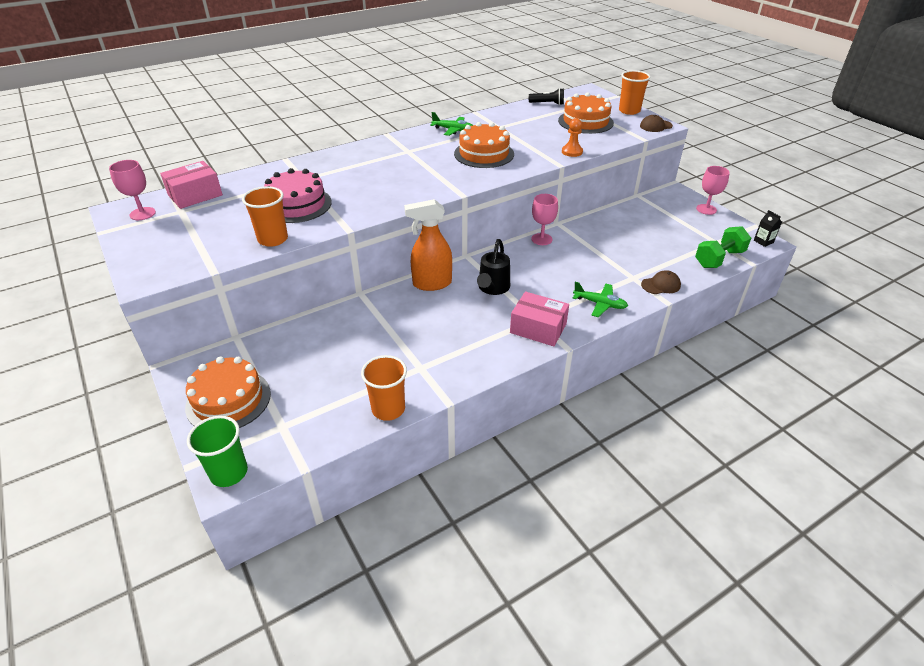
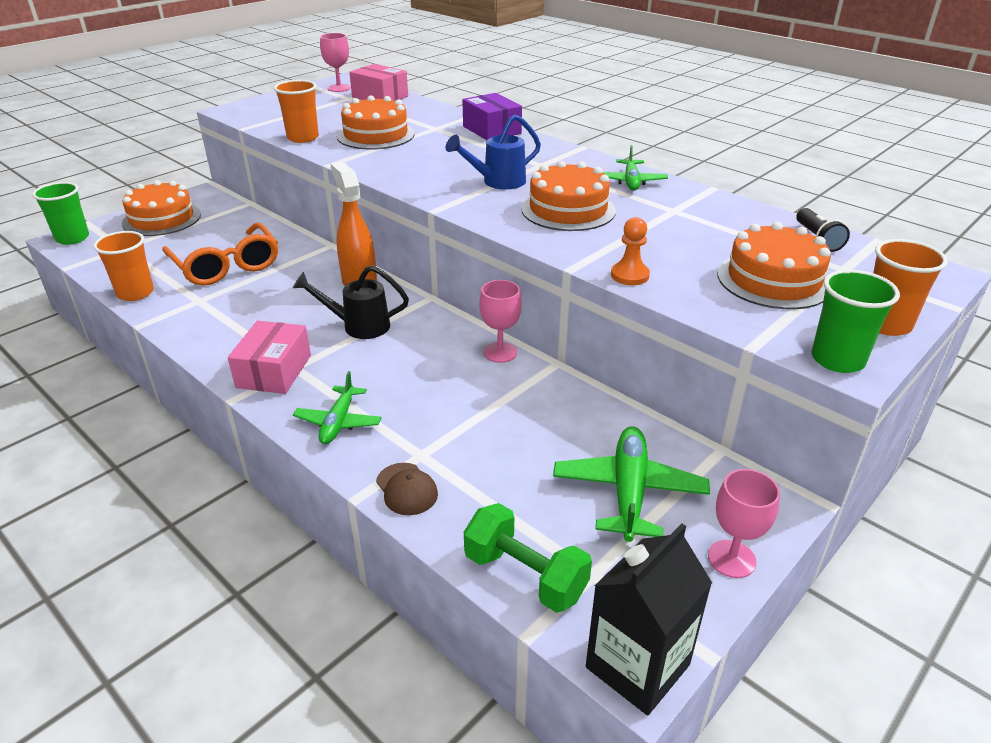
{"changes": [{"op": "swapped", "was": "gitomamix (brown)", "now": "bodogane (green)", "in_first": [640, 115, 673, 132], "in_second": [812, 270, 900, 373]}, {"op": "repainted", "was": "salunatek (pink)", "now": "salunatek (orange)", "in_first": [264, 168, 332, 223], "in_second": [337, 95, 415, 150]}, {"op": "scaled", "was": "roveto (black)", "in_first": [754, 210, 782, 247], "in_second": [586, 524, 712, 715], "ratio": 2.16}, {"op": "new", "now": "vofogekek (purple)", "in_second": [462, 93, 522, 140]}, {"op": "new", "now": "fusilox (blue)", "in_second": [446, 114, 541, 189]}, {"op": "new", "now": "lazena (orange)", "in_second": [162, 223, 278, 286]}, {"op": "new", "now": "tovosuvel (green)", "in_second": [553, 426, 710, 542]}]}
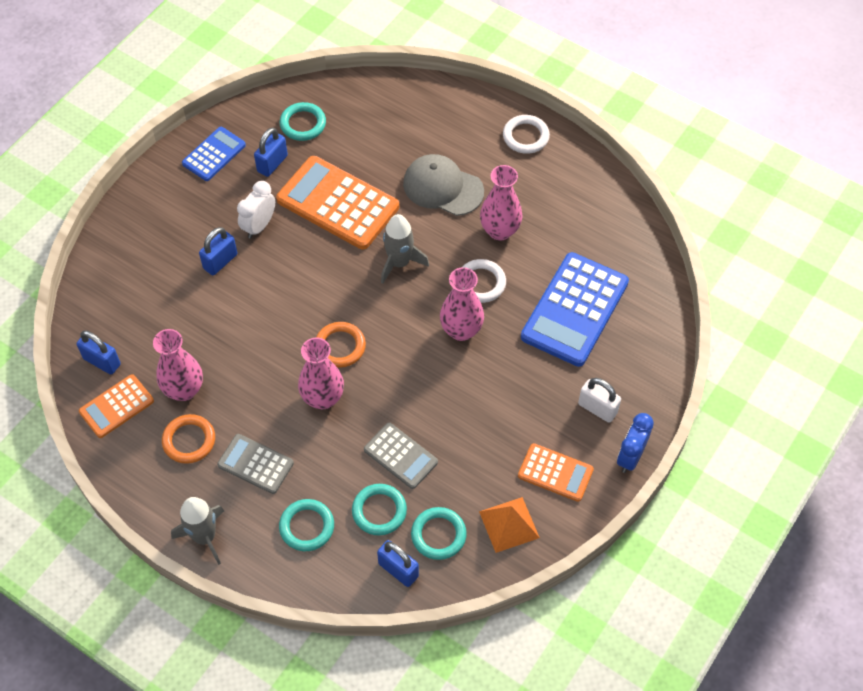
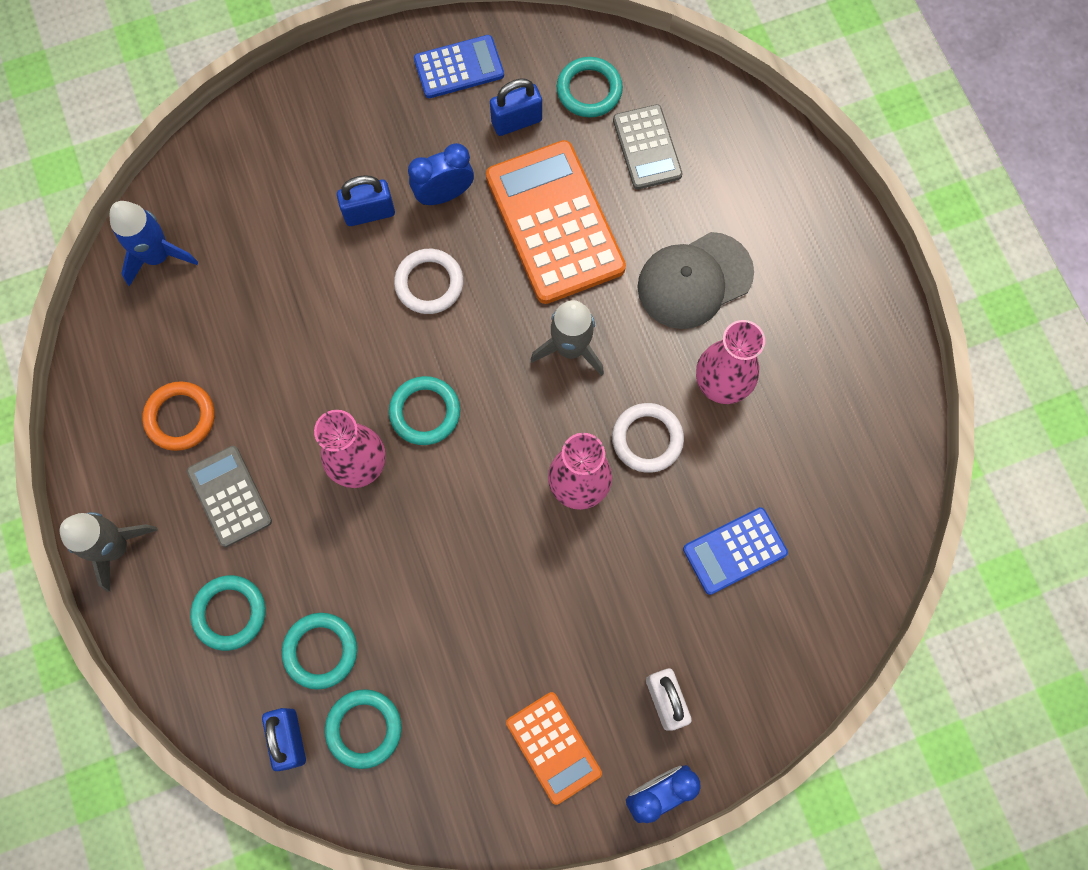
{"changes": [{"op": "shifted", "was": "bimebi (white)", "in_first": [503, 115, 550, 154], "in_second": [394, 249, 463, 314]}, {"op": "rotated", "was": "gitomamix (grey)", "in_first": [403, 154, 484, 216], "in_second": [637, 232, 754, 329], "clockwise": -90}, {"op": "repainted", "was": "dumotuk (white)", "now": "dumotuk (blue)", "in_first": [237, 181, 275, 239], "in_second": [408, 143, 474, 205]}, {"op": "scaled", "was": "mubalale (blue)", "in_first": [521, 252, 629, 367], "in_second": [683, 507, 788, 595], "ratio": 0.55}, {"op": "repainted", "was": "bimebi (orange)", "now": "bimebi (turquoise)", "in_first": [316, 322, 366, 368], "in_second": [389, 376, 460, 445]}, {"op": "gone", "was": "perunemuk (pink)", "in_first": [153, 329, 203, 401]}, {"op": "swapped", "was": "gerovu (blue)", "now": "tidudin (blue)", "in_first": [77, 330, 121, 374], "in_second": [110, 201, 198, 286]}, {"op": "gone", "was": "mubalale (orange)", "in_first": [79, 374, 154, 438]}, {"op": "shifted", "was": "mubalale (grey)", "in_first": [364, 423, 438, 489], "in_second": [613, 104, 682, 190]}, {"op": "gone", "was": "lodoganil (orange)", "in_first": [479, 497, 540, 553]}]}
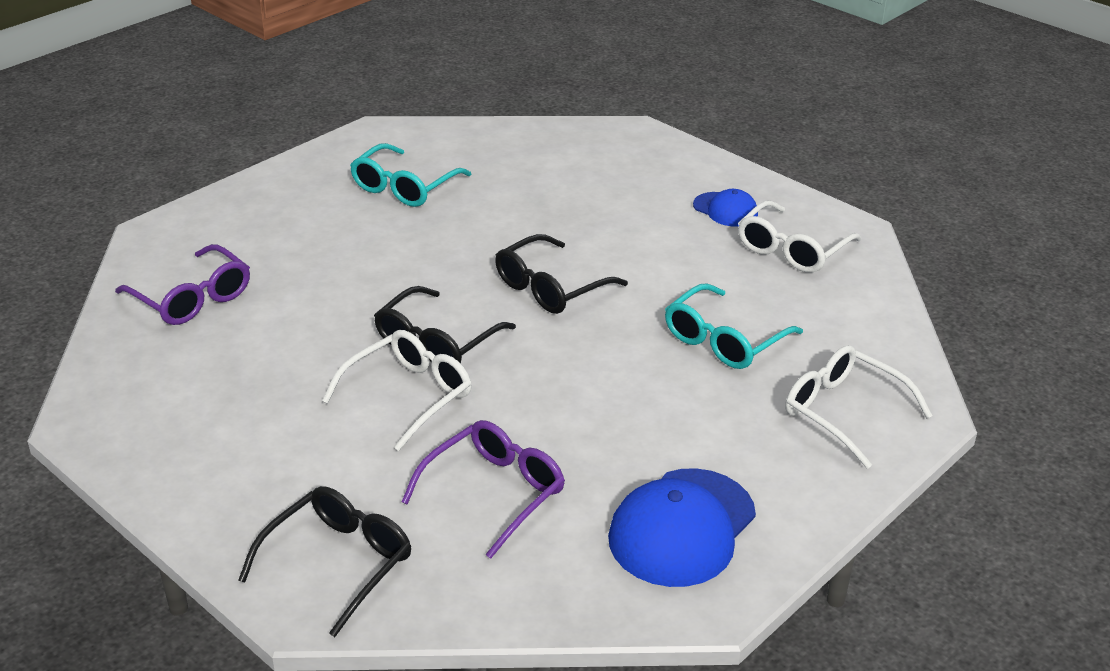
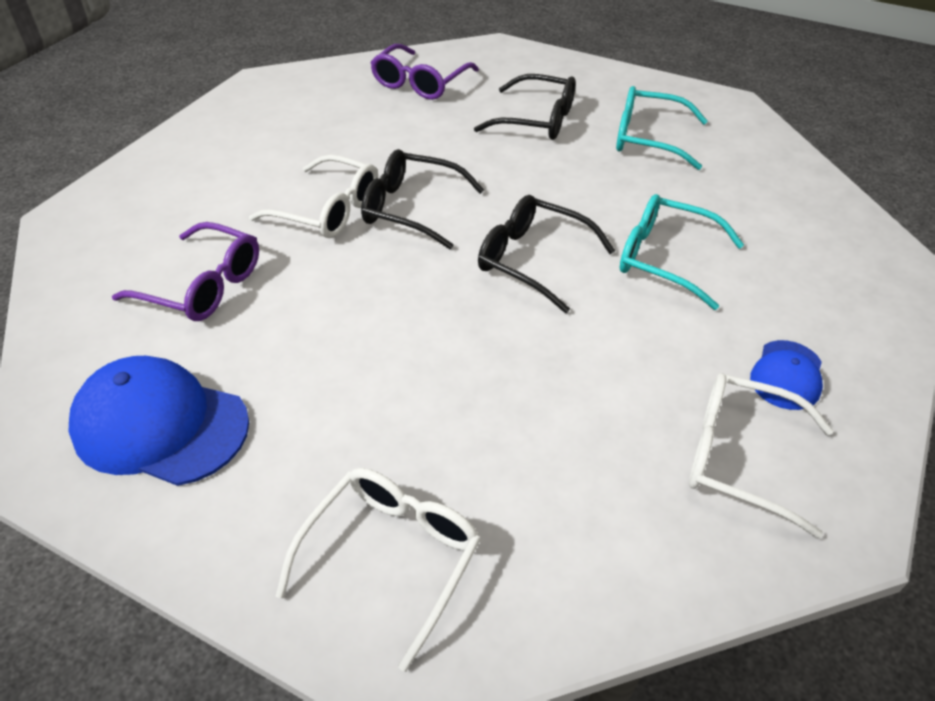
{"changes": [{"op": "shifted", "was": "lazena (turquoise)", "in_first": [665, 283, 803, 369], "in_second": [620, 194, 744, 310]}, {"op": "shifted", "was": "lazena (black)", "in_first": [238, 486, 412, 637], "in_second": [474, 74, 575, 140]}]}
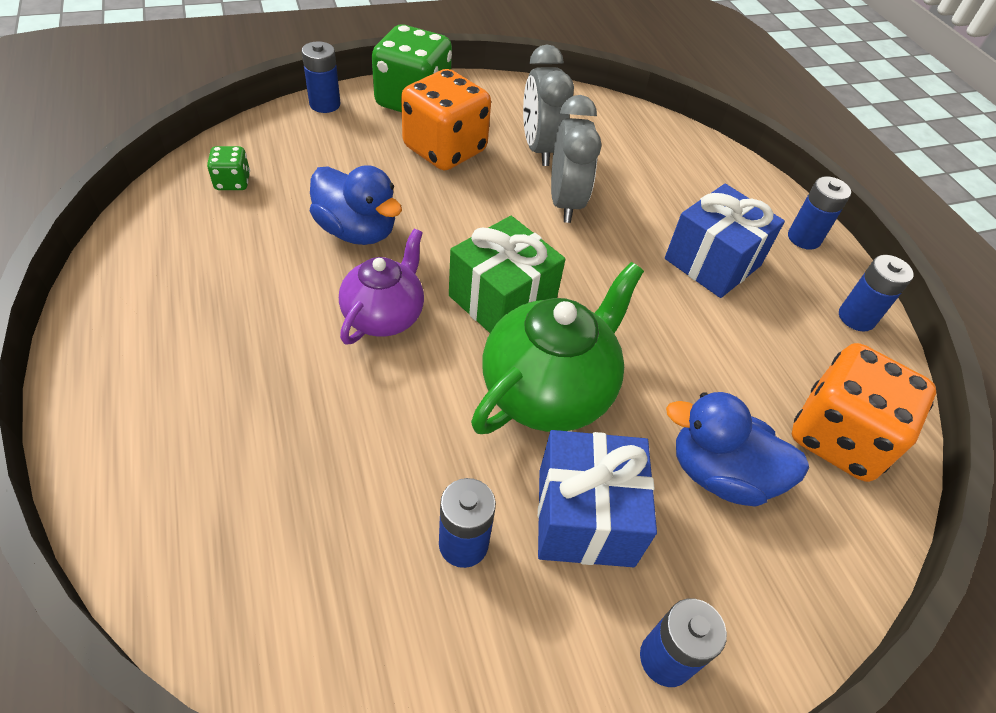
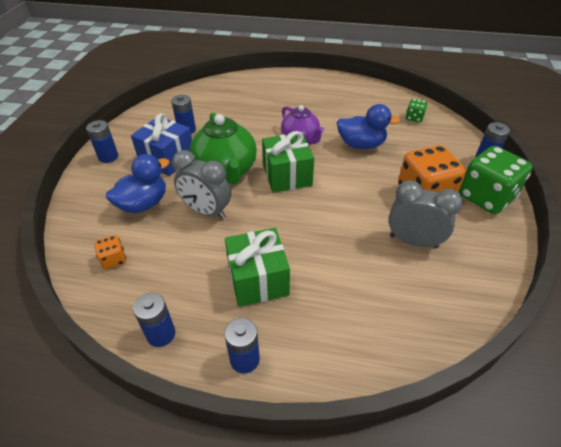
{"changes": [{"op": "shifted", "was": "dumotuk (grey)", "in_first": [551, 95, 601, 223], "in_second": [172, 150, 231, 219]}, {"op": "rotated", "was": "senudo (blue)", "in_first": [310, 165, 402, 245], "in_second": [337, 104, 401, 149], "clockwise": -150}, {"op": "repainted", "was": "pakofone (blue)", "now": "pakofone (green)", "in_first": [665, 184, 785, 298], "in_second": [225, 228, 290, 307]}, {"op": "scaled", "was": "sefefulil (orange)", "in_first": [792, 343, 936, 482], "in_second": [94, 235, 126, 270], "ratio": 0.46}]}
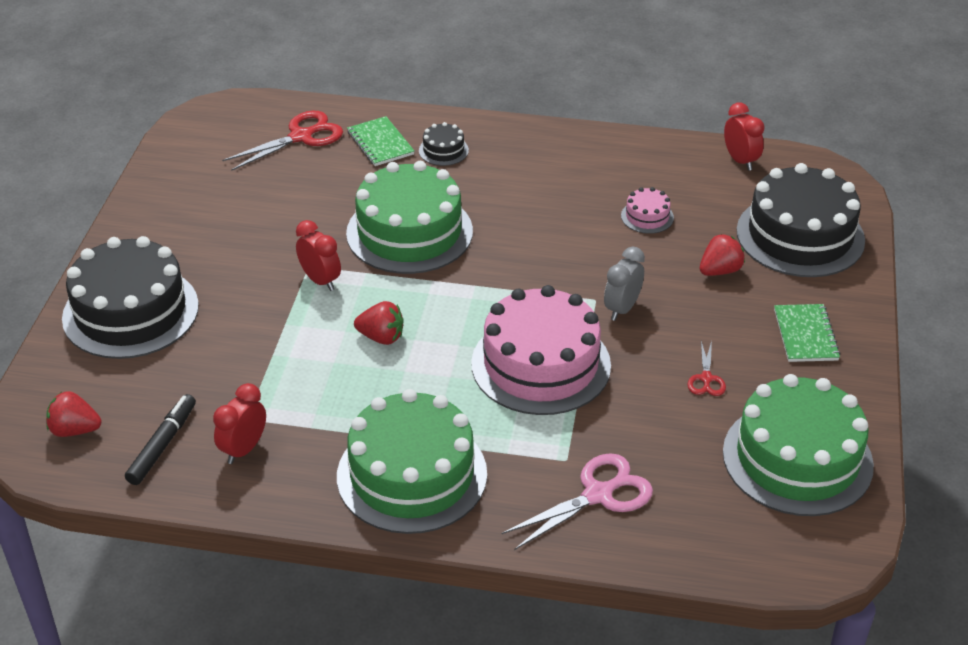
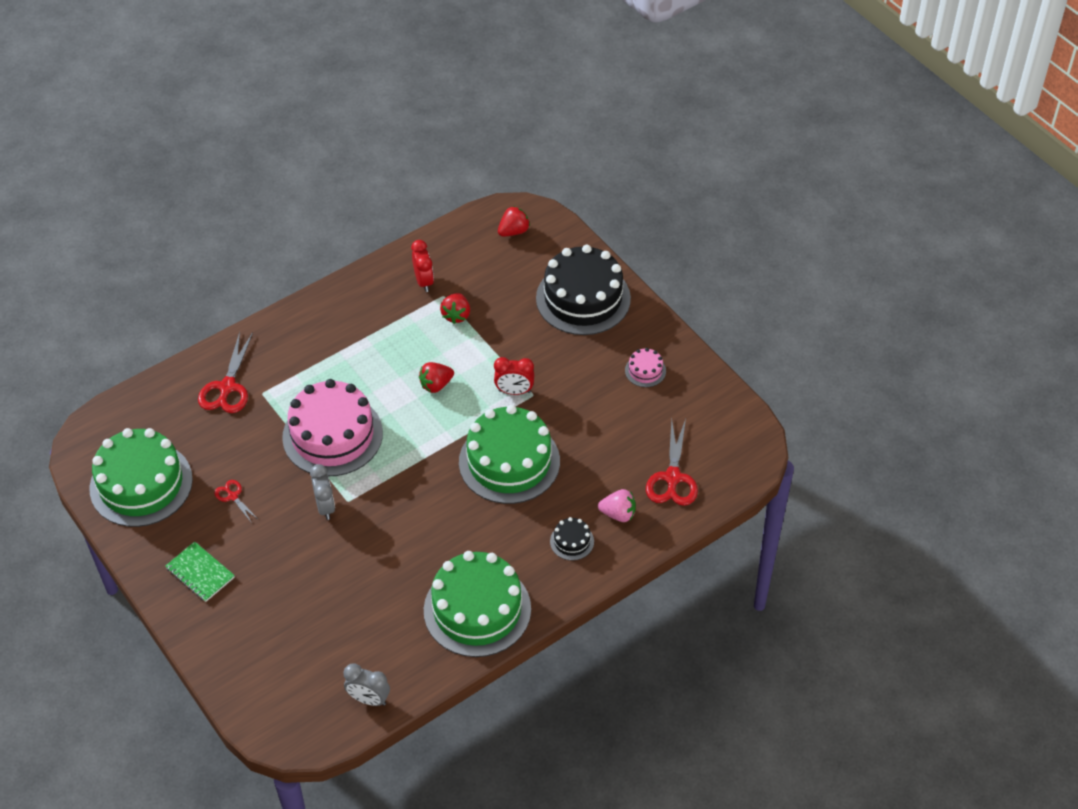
{"changes": [{"op": "repainted", "was": "dumotuk (red)", "now": "dumotuk (grey)", "in_first": [724, 102, 765, 171], "in_second": [344, 663, 390, 706]}, {"op": "swapped", "was": "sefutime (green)", "now": "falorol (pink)", "in_first": [347, 116, 414, 166], "in_second": [598, 489, 636, 522]}, {"op": "gone", "was": "salunatek (black)", "in_first": [737, 163, 865, 277]}, {"op": "shifted", "was": "salunatek (pink)", "in_first": [621, 187, 674, 234], "in_second": [625, 348, 666, 387]}, {"op": "shifted", "was": "falorol (red)", "in_first": [700, 234, 745, 276], "in_second": [440, 293, 470, 324]}, {"op": "shifted", "was": "salunatek (green)", "in_first": [337, 389, 487, 534], "in_second": [424, 551, 531, 657]}, {"op": "gone", "was": "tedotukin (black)", "in_first": [125, 394, 196, 485]}, {"op": "repainted", "was": "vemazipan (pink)", "now": "vemazipan (red)", "in_first": [501, 453, 653, 550], "in_second": [198, 332, 253, 413]}]}
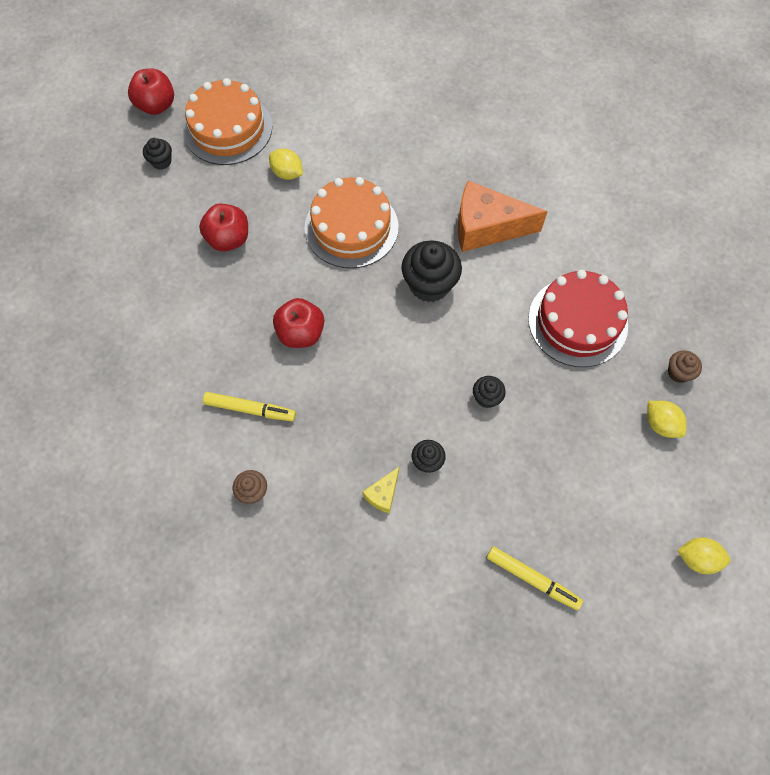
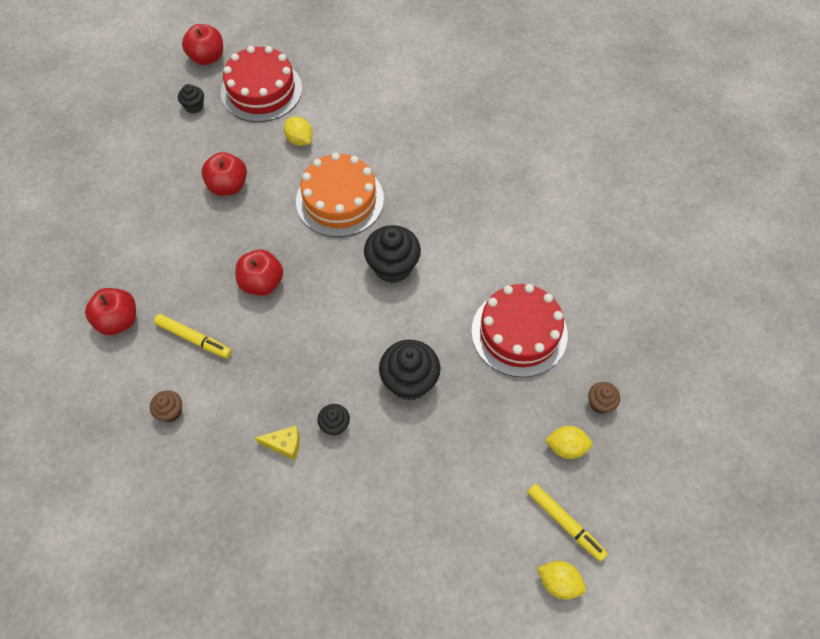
{"changes": [{"op": "repainted", "was": "salunatek (orange)", "now": "salunatek (red)", "in_first": [183, 78, 272, 165], "in_second": [221, 46, 302, 122]}, {"op": "gone", "was": "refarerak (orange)", "in_first": [458, 180, 548, 252]}, {"op": "scaled", "was": "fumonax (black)", "in_first": [473, 376, 506, 408], "in_second": [379, 340, 440, 400], "ratio": 1.92}, {"op": "rotated", "was": "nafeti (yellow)", "in_first": [647, 401, 686, 438], "in_second": [545, 426, 593, 459], "clockwise": -60}, {"op": "rotated", "was": "refarerak (yellow)", "in_first": [363, 467, 399, 514], "in_second": [255, 426, 300, 460], "clockwise": -135}, {"op": "shifted", "was": "tedotukin (yellow)", "in_first": [487, 546, 583, 610], "in_second": [527, 484, 608, 562]}, {"op": "new", "now": "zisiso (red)", "in_second": [85, 288, 136, 335]}]}
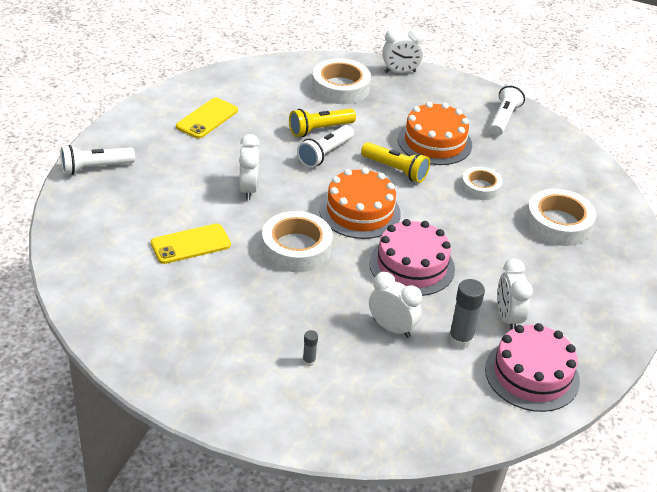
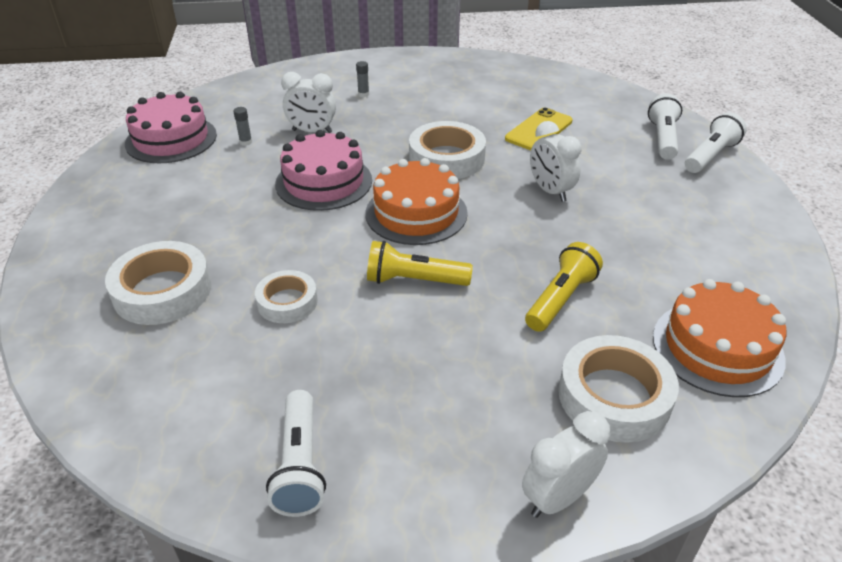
{"changes": [{"op": "gone", "was": "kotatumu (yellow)", "in_first": [176, 97, 238, 139]}, {"op": "shifted", "was": "salunatek (orange)", "in_first": [398, 102, 472, 165], "in_second": [653, 279, 786, 397]}, {"op": "shifted", "was": "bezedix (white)", "in_first": [297, 125, 354, 168], "in_second": [648, 94, 682, 160]}, {"op": "gone", "was": "dumotuk (white)", "in_first": [497, 259, 533, 330]}, {"op": "scaled", "was": "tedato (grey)", "in_first": [448, 279, 485, 349], "in_second": [233, 107, 252, 146], "ratio": 0.51}]}
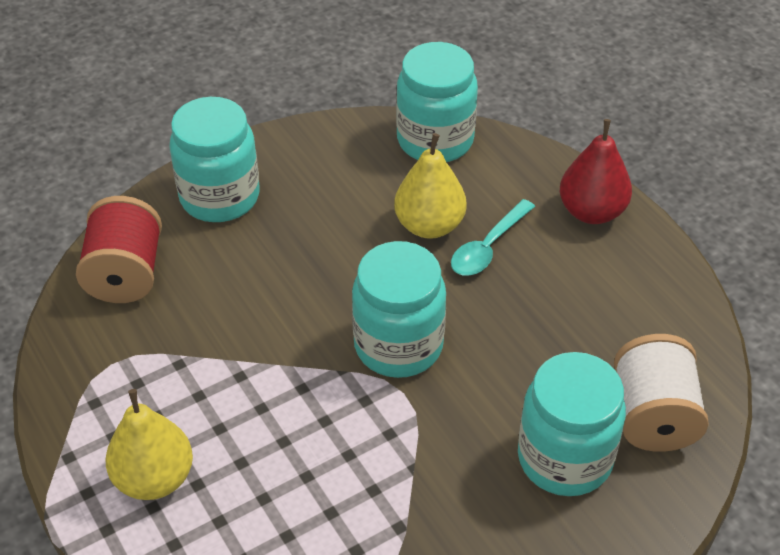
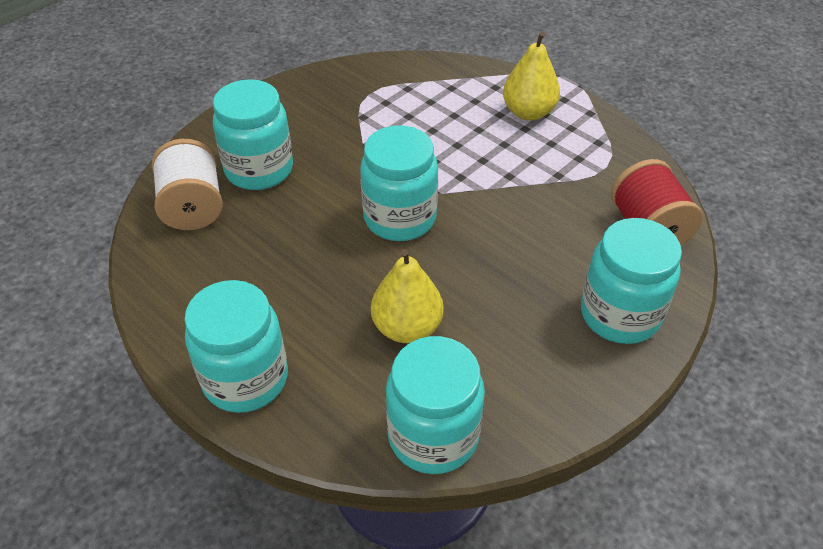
{"changes": [{"op": "swapped", "was": "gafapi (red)", "now": "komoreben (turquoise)", "in_first": [560, 119, 632, 224], "in_second": [184, 280, 288, 413]}, {"op": "gone", "was": "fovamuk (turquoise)", "in_first": [451, 199, 535, 276]}]}
